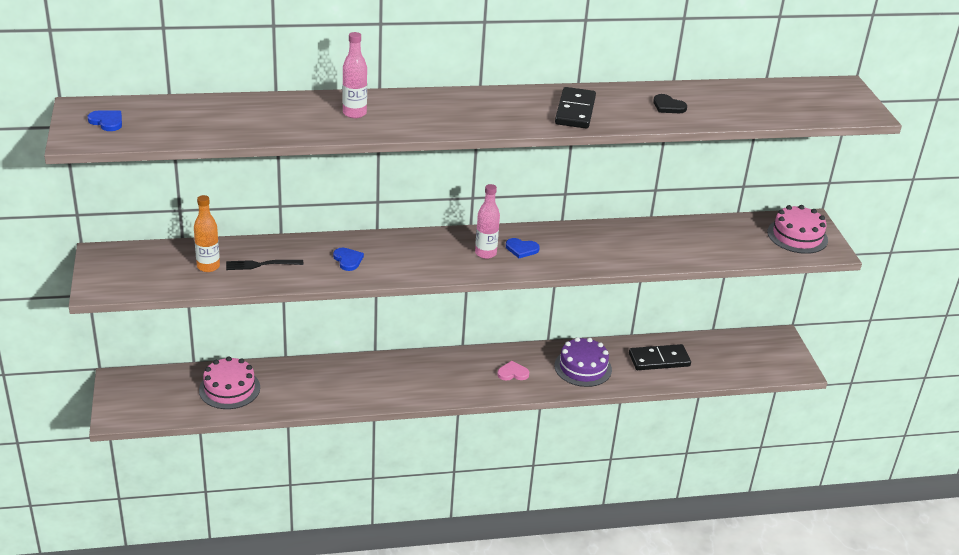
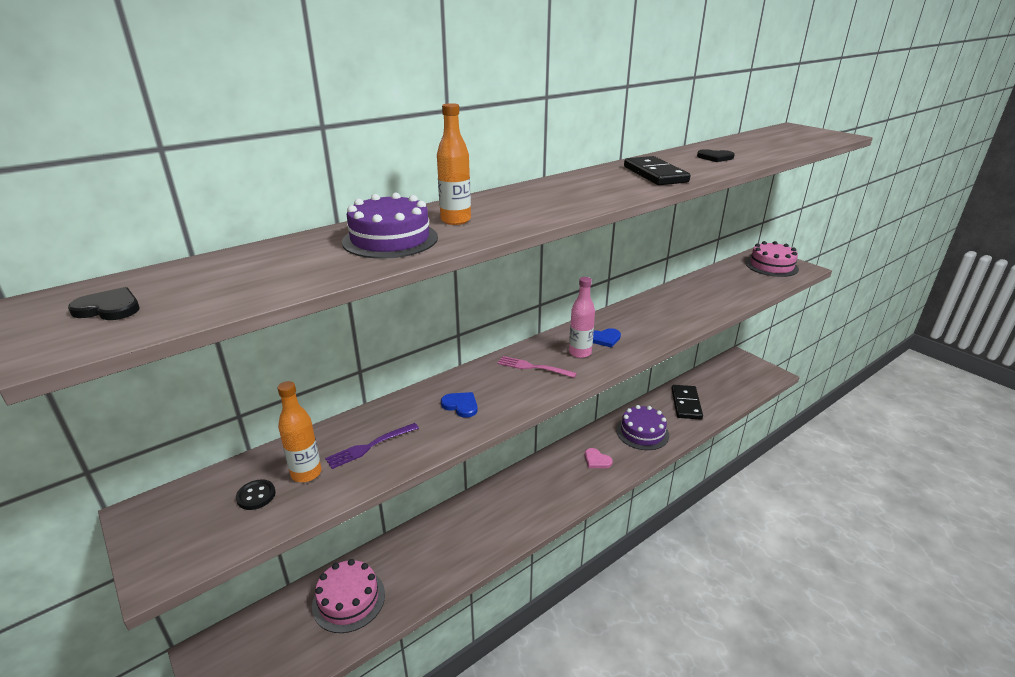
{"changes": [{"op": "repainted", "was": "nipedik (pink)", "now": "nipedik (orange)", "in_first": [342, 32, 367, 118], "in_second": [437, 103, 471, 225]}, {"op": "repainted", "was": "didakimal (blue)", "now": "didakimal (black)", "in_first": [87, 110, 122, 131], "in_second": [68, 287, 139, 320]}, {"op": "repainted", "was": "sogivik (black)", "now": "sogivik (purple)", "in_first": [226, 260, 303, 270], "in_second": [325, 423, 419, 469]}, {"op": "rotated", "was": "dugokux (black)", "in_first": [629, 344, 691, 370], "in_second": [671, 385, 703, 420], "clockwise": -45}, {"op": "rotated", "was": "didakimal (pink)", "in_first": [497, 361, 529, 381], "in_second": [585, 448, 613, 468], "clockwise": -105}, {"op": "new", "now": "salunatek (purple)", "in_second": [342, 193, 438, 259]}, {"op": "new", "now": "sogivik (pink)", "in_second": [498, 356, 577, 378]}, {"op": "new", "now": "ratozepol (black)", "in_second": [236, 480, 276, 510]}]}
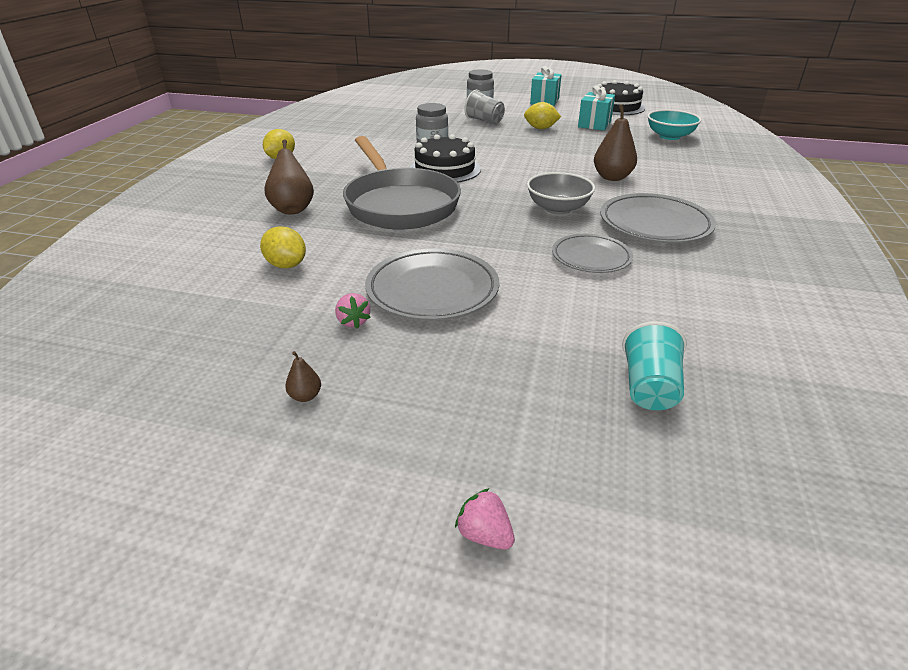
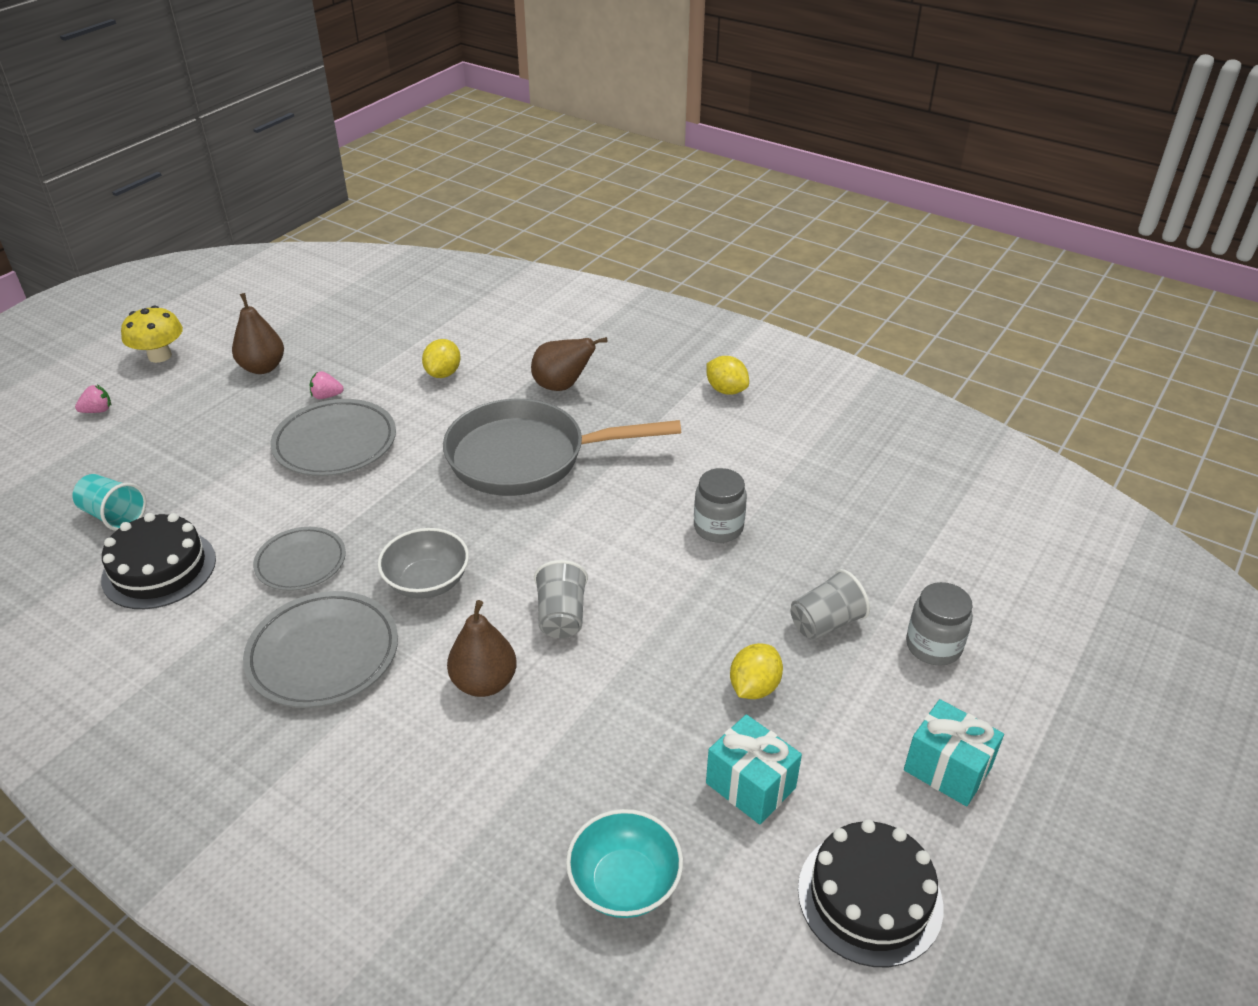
{"changes": [{"op": "shifted", "was": "salunatek (black)", "in_first": [409, 134, 481, 183], "in_second": [101, 513, 216, 609]}, {"op": "rotated", "was": "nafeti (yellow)", "in_first": [260, 226, 306, 268], "in_second": [422, 339, 461, 378], "clockwise": -45}, {"op": "scaled", "was": "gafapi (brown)", "in_first": [285, 351, 321, 402], "in_second": [232, 293, 284, 374], "ratio": 2.15}, {"op": "new", "now": "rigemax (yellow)", "in_second": [121, 306, 183, 363]}, {"op": "new", "now": "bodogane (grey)", "in_second": [534, 560, 588, 638]}]}
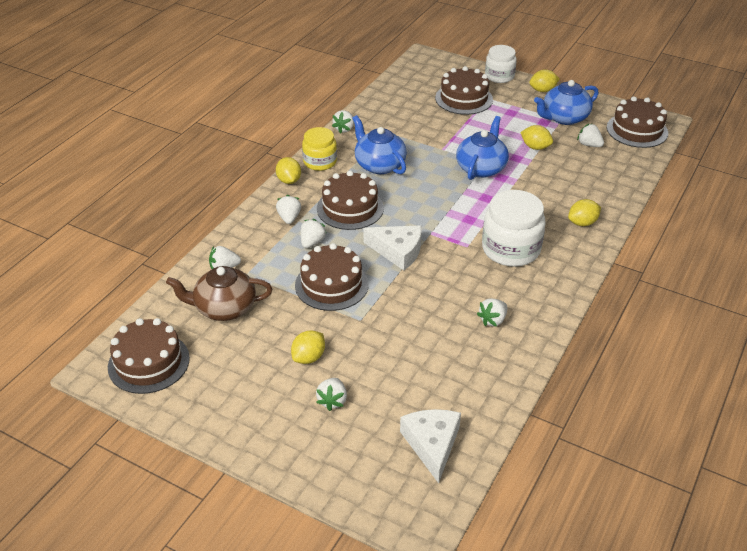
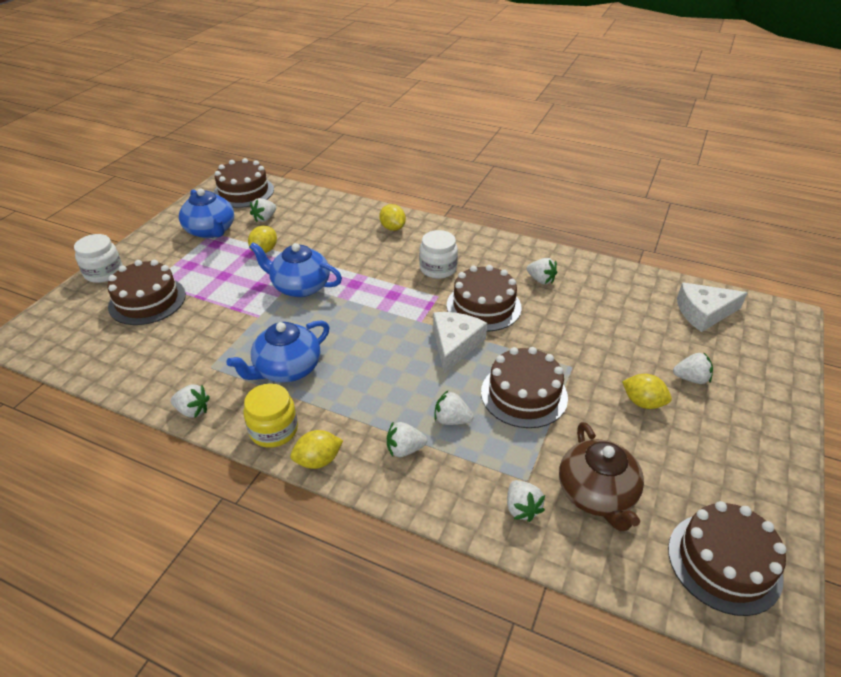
{"changes": [{"op": "gone", "was": "nafeti (yellow)", "in_first": [529, 70, 560, 92]}, {"op": "shifted", "was": "salunatek (brown)", "in_first": [317, 171, 384, 230], "in_second": [447, 265, 522, 332]}, {"op": "scaled", "was": "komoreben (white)", "in_first": [482, 190, 546, 267], "in_second": [419, 230, 458, 279], "ratio": 0.64}]}
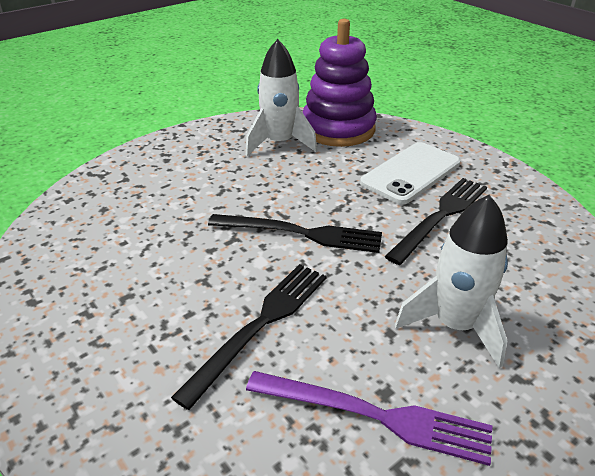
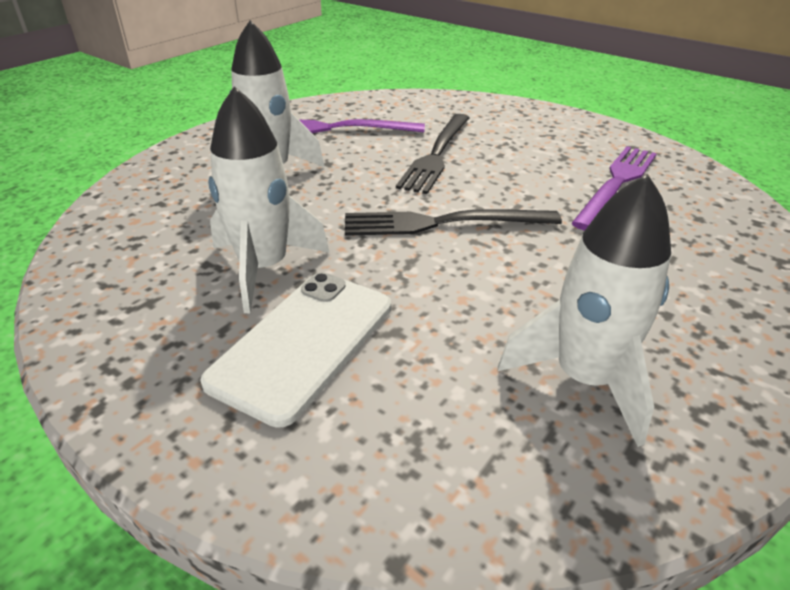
{"changes": [{"op": "gone", "was": "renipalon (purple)", "in_first": [302, 19, 377, 147]}, {"op": "swapped", "was": "sogivik (black)", "now": "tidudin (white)", "in_first": [385, 178, 487, 265], "in_second": [208, 86, 330, 313]}, {"op": "new", "now": "sogivik (purple)", "in_second": [572, 146, 657, 231]}]}
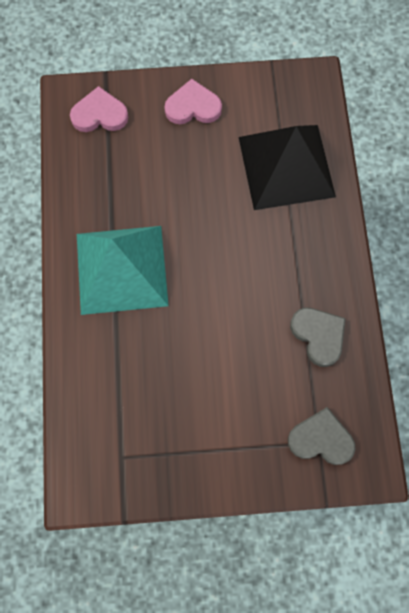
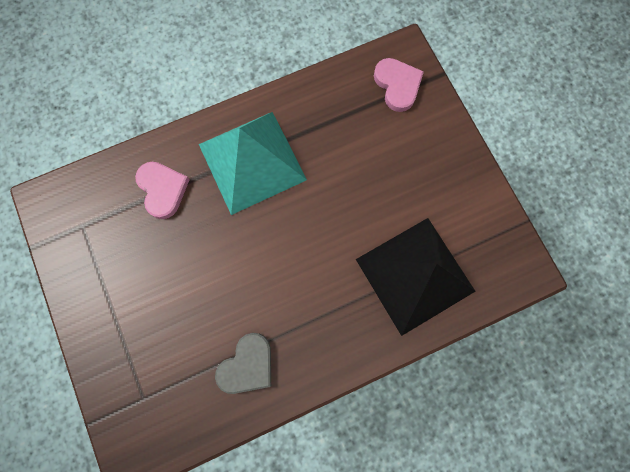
{"changes": [{"op": "shifted", "was": "didakimal (pink)", "in_first": [164, 79, 222, 124], "in_second": [135, 162, 190, 219]}, {"op": "gone", "was": "didakimal (grey)", "in_first": [288, 407, 356, 465]}]}
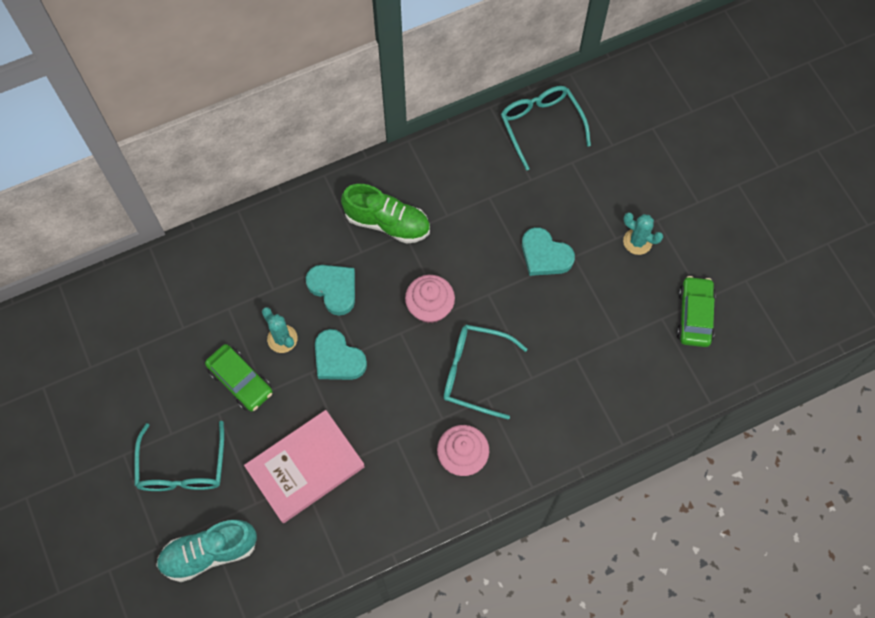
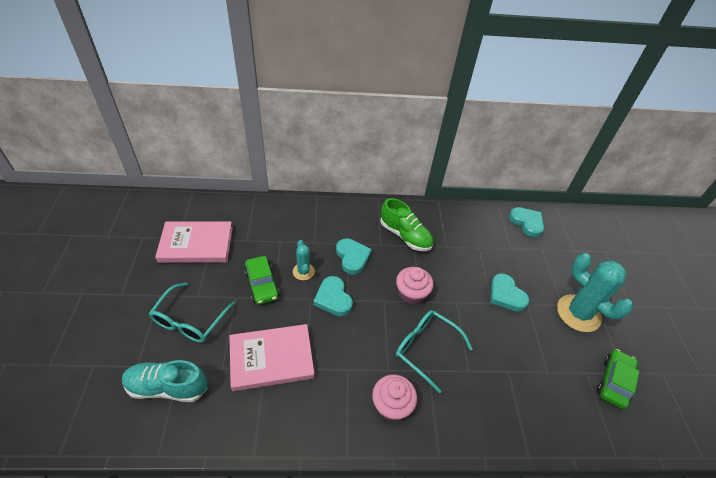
{"changes": [{"op": "swapped", "was": "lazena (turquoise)", "now": "didakimal (turquoise)", "in_first": [501, 86, 591, 171], "in_second": [509, 207, 544, 237]}, {"op": "scaled", "was": "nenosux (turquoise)", "in_first": [623, 212, 663, 255], "in_second": [557, 253, 633, 332], "ratio": 1.95}, {"op": "new", "now": "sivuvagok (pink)", "in_second": [155, 221, 233, 263]}]}
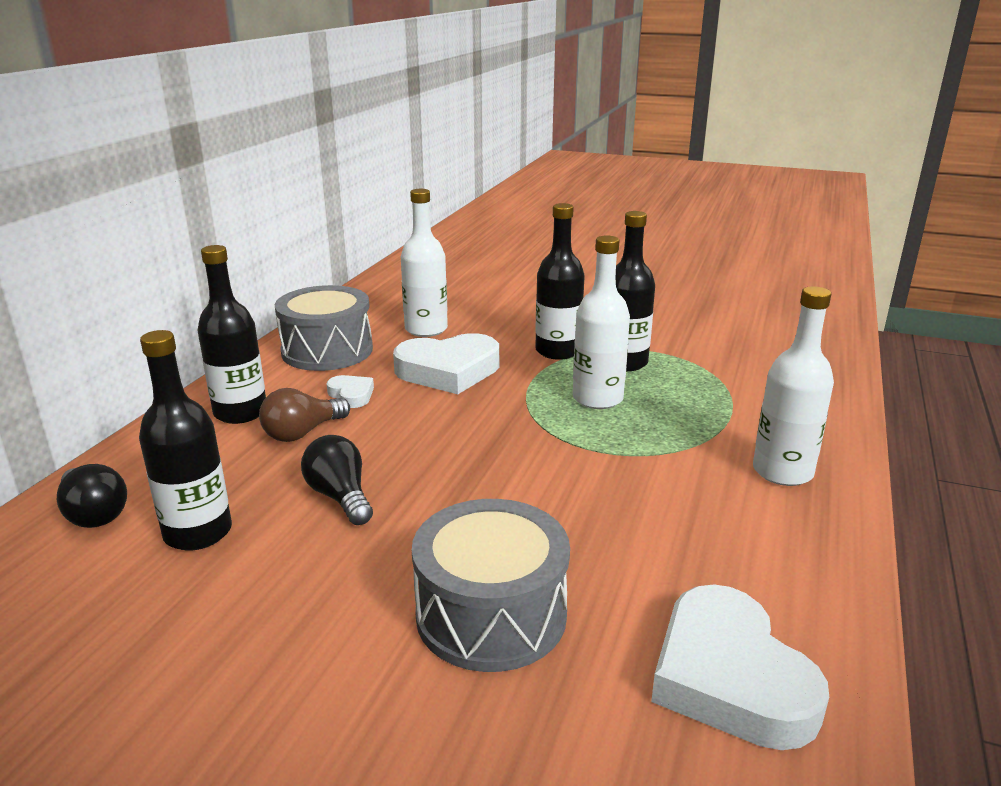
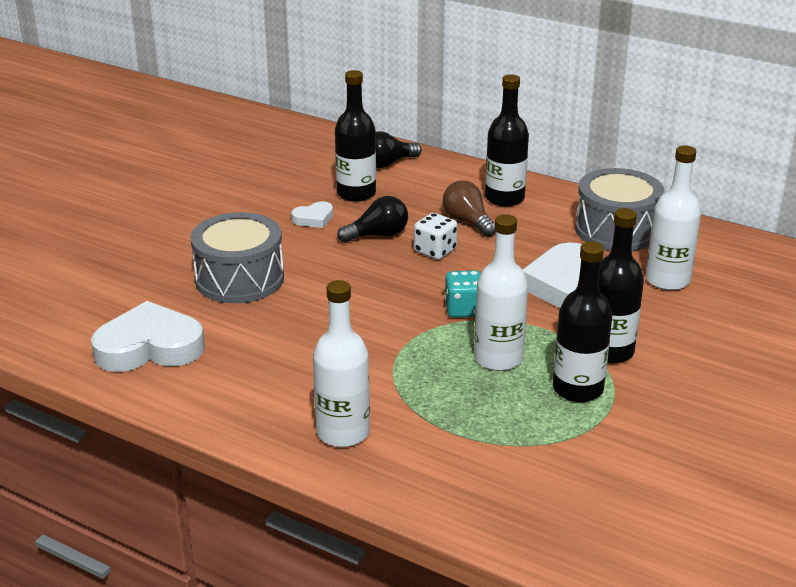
{"changes": [{"op": "shifted", "was": "didakimal (white)", "in_first": [327, 375, 374, 408], "in_second": [291, 201, 333, 228]}, {"op": "new", "now": "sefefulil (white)", "in_second": [414, 213, 458, 260]}, {"op": "new", "now": "sefefulil (turquoise)", "in_second": [445, 270, 481, 318]}]}
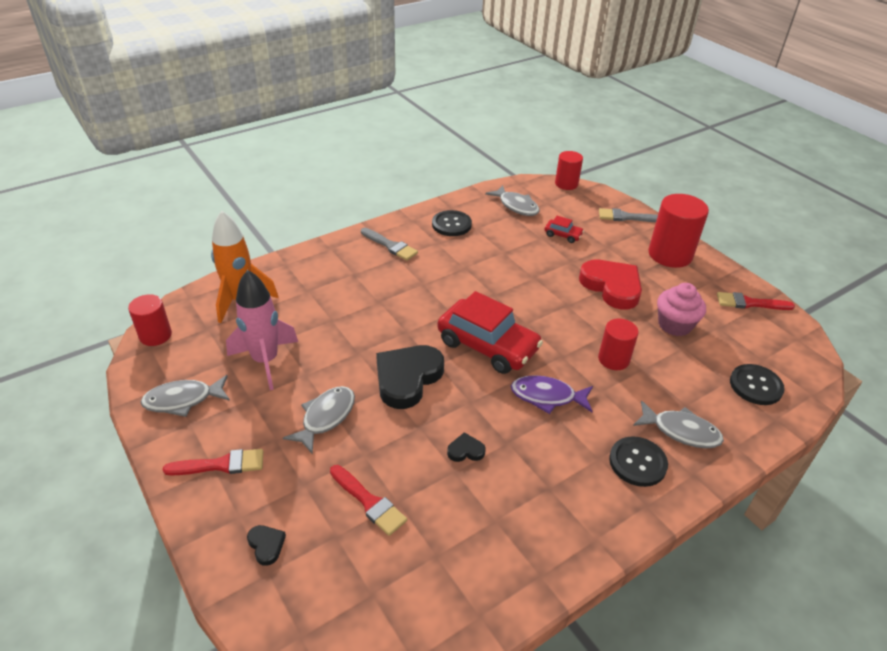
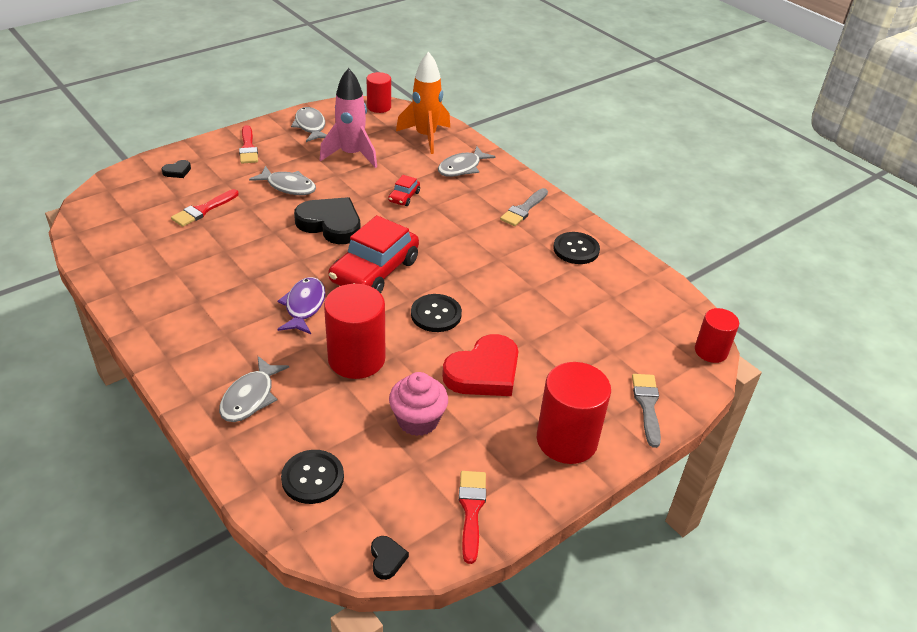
{"changes": [{"op": "shifted", "was": "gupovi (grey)", "in_first": [485, 185, 540, 216], "in_second": [438, 146, 495, 177]}, {"op": "shifted", "was": "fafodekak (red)", "in_first": [545, 216, 584, 243], "in_second": [388, 175, 420, 206]}, {"op": "scaled", "was": "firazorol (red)", "in_first": [598, 319, 639, 370], "in_second": [324, 284, 385, 379], "ratio": 1.66}, {"op": "shifted", "was": "didakimal (black)", "in_first": [447, 432, 486, 462], "in_second": [371, 536, 409, 580]}, {"op": "shifted", "was": "ratozepol (black)", "in_first": [609, 436, 668, 487], "in_second": [411, 294, 462, 332]}]}
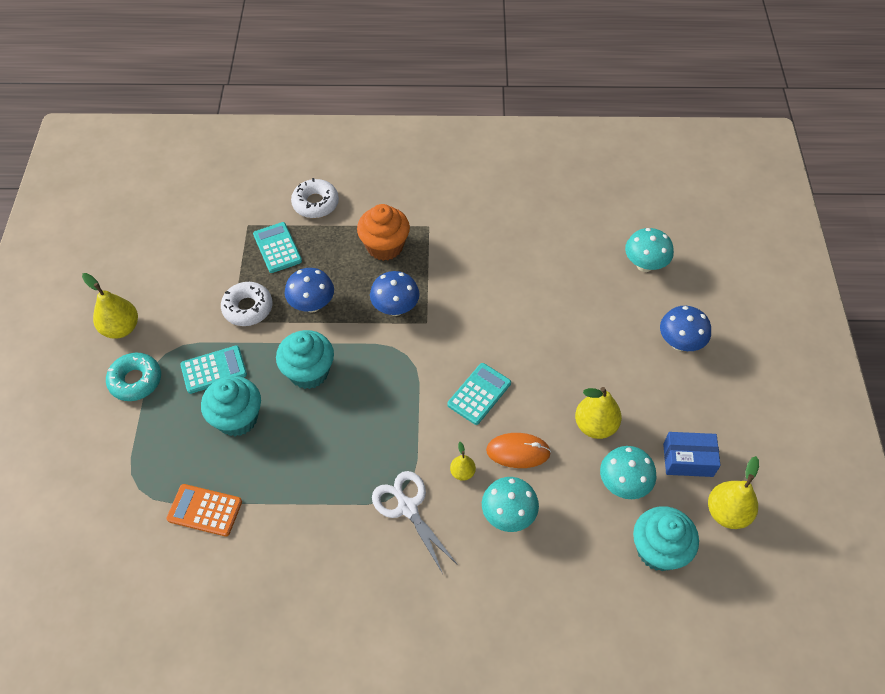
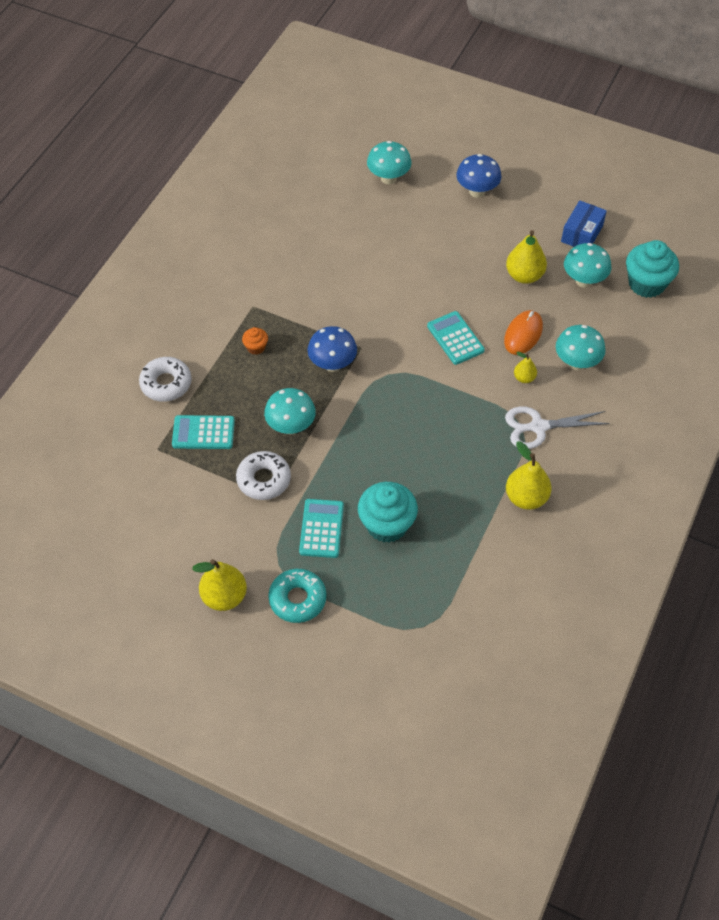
{"changes": [{"op": "scaled", "was": "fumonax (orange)", "in_first": [357, 204, 410, 261], "in_second": [242, 327, 268, 355], "ratio": 0.48}, {"op": "repainted", "was": "rigemax (blue)", "now": "rigemax (turquoise)", "in_first": [285, 268, 334, 313], "in_second": [264, 388, 316, 434]}, {"op": "gone", "was": "fumonax (turquoise)", "in_first": [276, 330, 334, 389]}, {"op": "shifted", "was": "gafapi (yellow)", "in_first": [708, 456, 759, 529], "in_second": [506, 441, 551, 510]}, {"op": "gone", "was": "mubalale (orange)", "in_first": [166, 484, 242, 537]}]}
